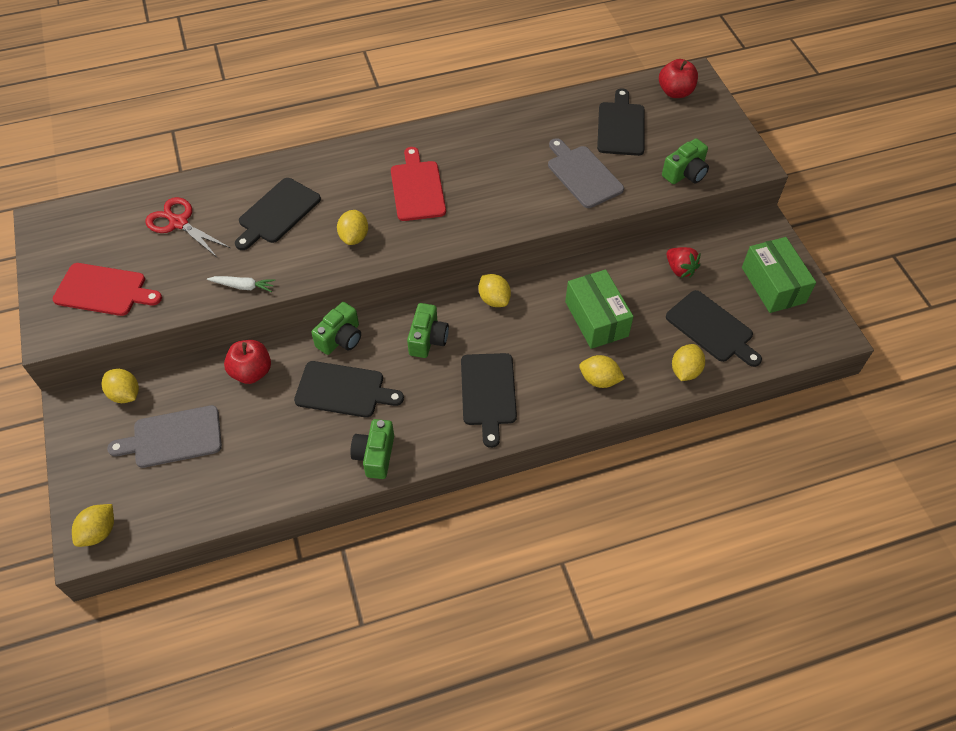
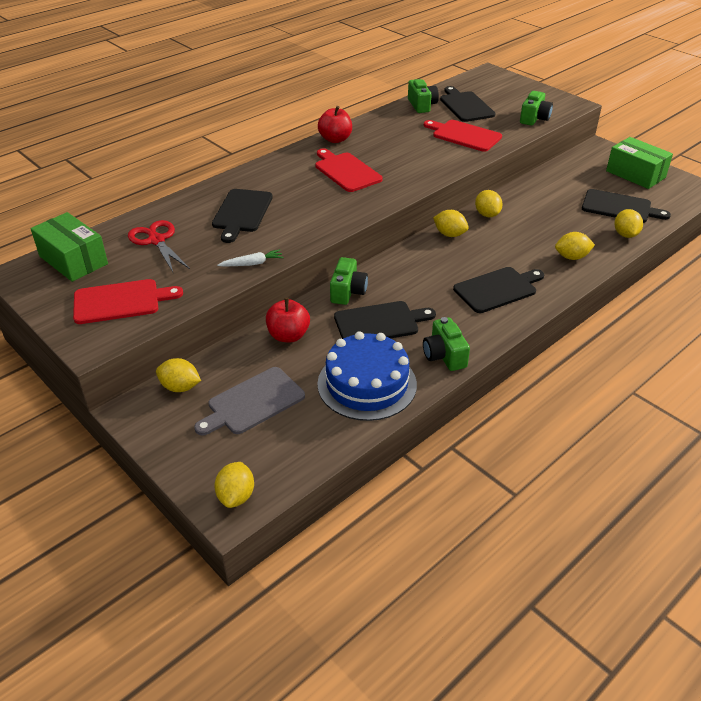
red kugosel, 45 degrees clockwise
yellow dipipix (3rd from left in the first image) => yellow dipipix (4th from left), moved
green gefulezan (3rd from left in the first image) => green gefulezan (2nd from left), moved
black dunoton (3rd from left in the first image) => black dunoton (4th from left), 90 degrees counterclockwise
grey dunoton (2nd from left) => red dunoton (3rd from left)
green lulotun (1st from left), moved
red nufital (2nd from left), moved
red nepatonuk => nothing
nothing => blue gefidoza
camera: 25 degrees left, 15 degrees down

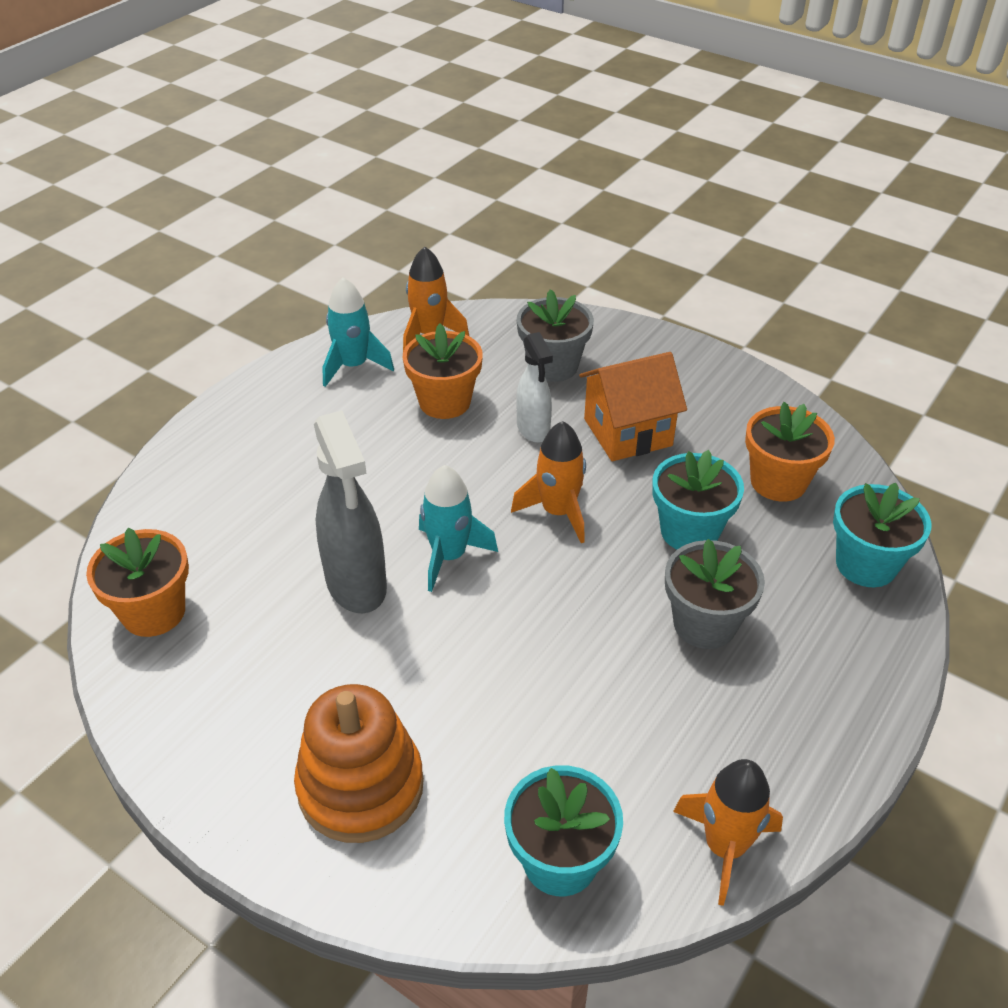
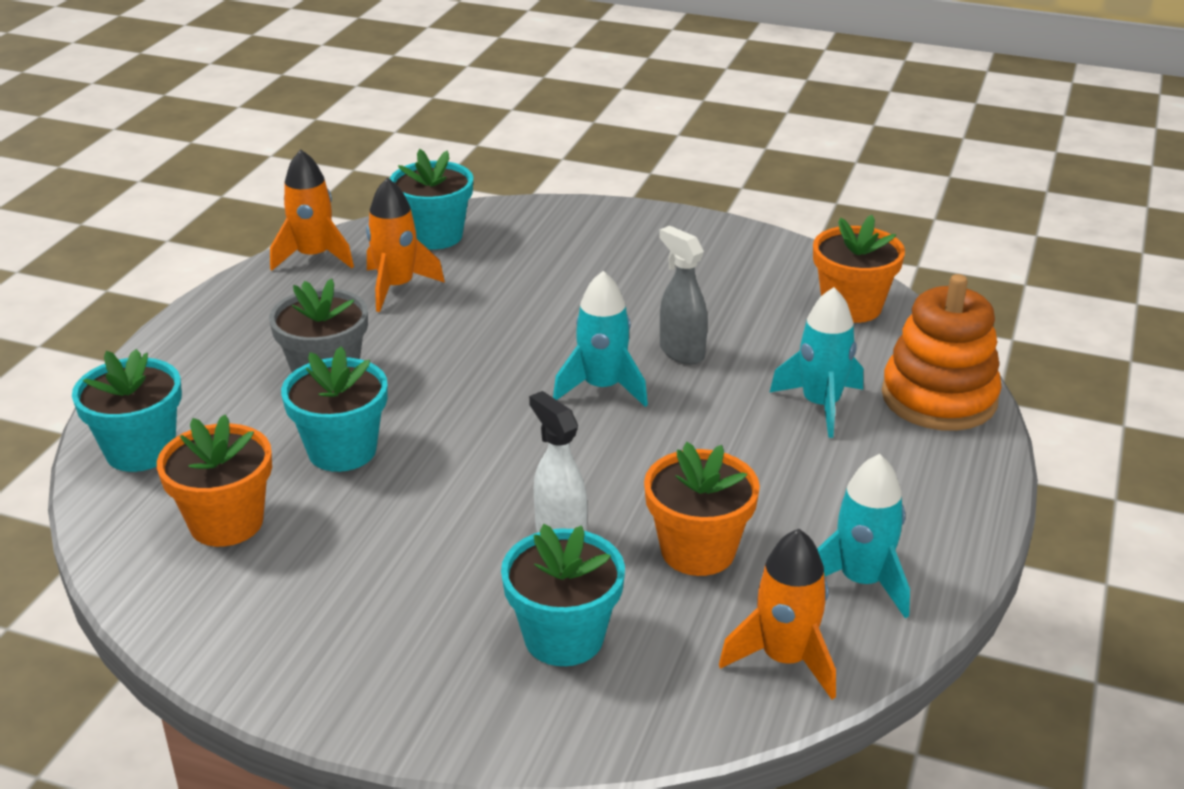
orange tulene, moved
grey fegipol, x0.61
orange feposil (2nd from left), moved
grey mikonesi (1st from left) => turquoise mikonesi (4th from left)
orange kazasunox => nothing
nothing => turquoise feposil (2nd from left)
camera: 165 degrees right, 10 degrees down

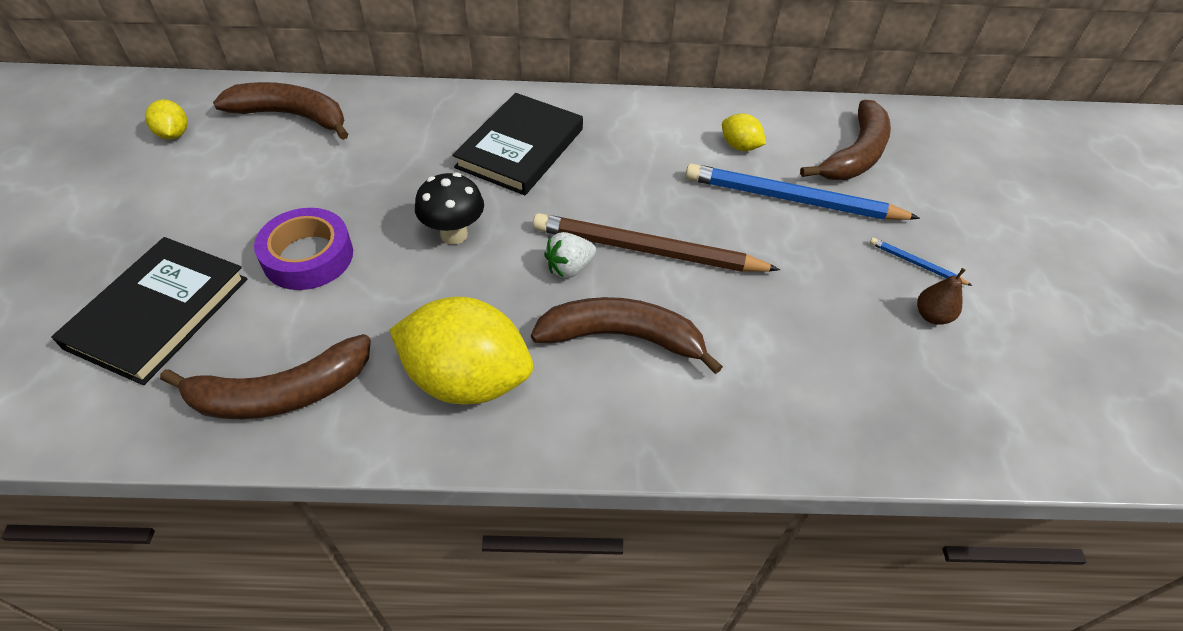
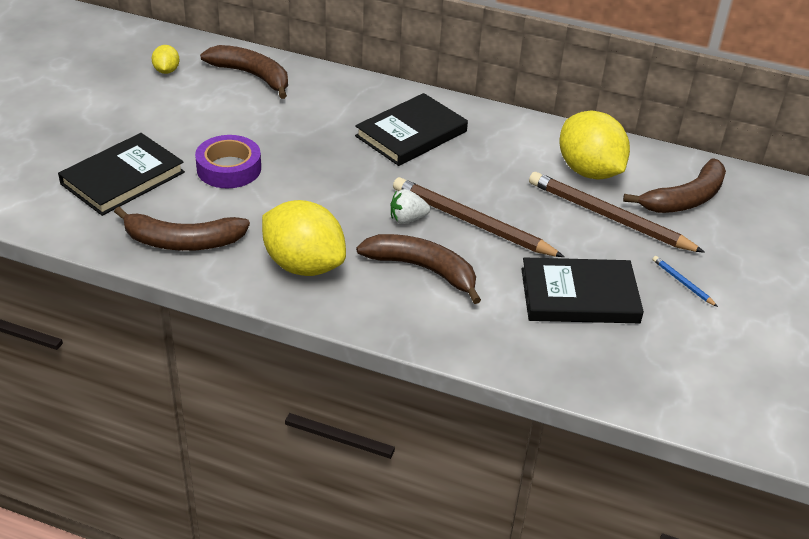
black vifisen => nothing
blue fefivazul (1st from left) => brown fefivazul (2nd from left)
yellow dipipix (3rd from left), x2.16
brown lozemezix => nothing
nothing => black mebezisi (3rd from left)
camera: 20 degrees right, 10 degrees down

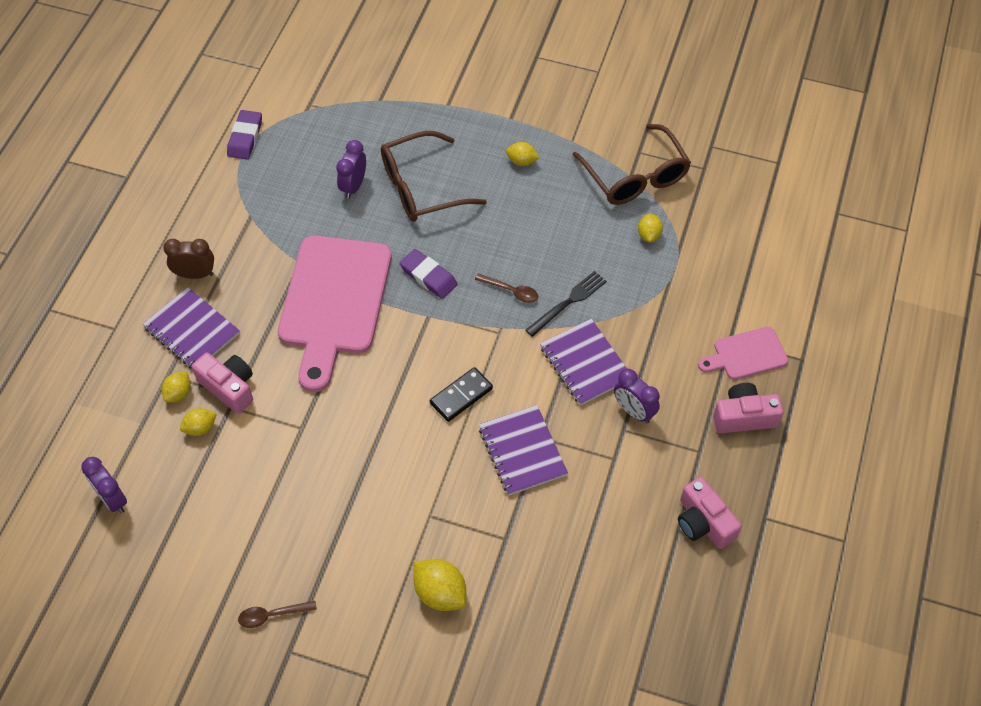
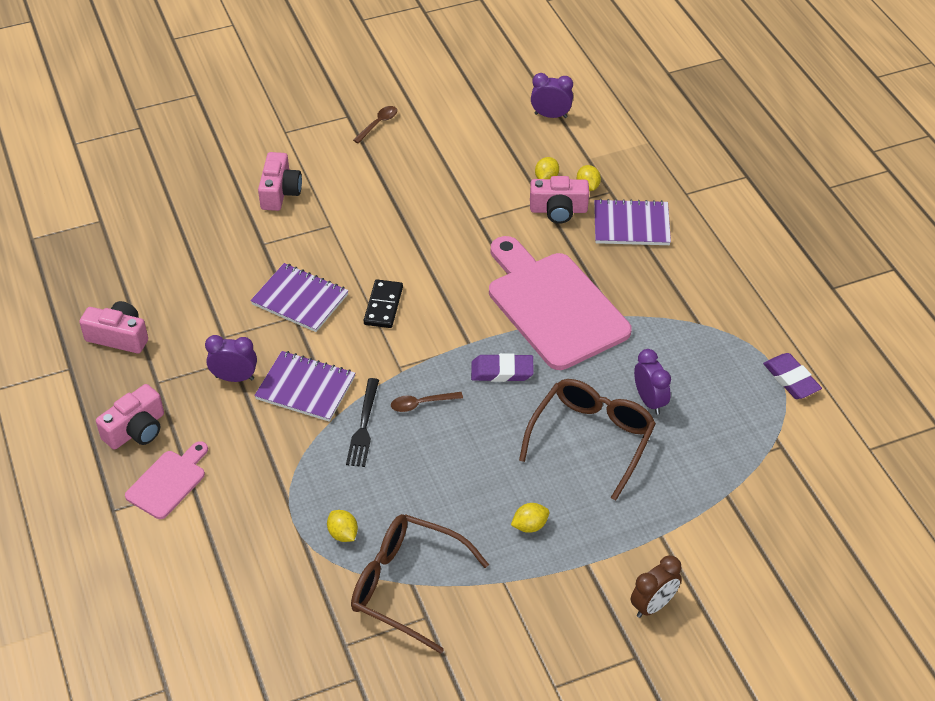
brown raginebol, moved
yellow dipipix (3rd from left) => pink gefulezan (3rd from left)
camera: 140 degrees right, 10 degrees down

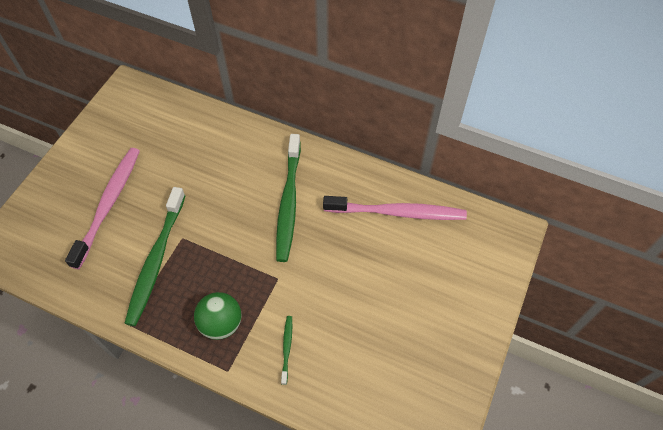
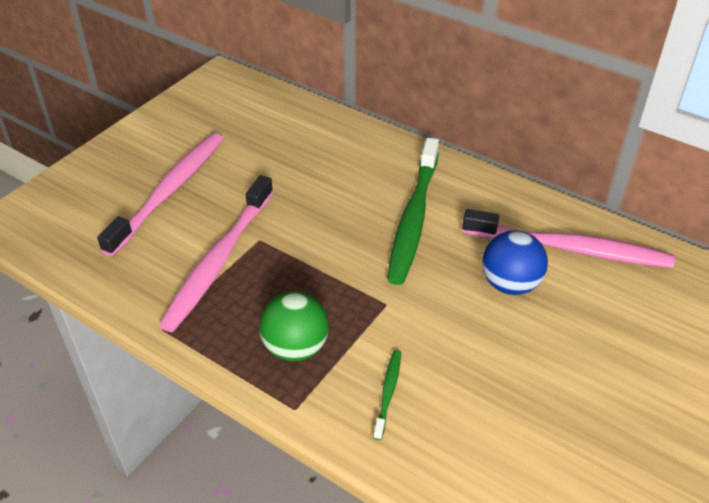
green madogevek (1st from left) => pink madogevek (2nd from left)
nothing => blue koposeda
camera: 10 degrees right, 15 degrees down

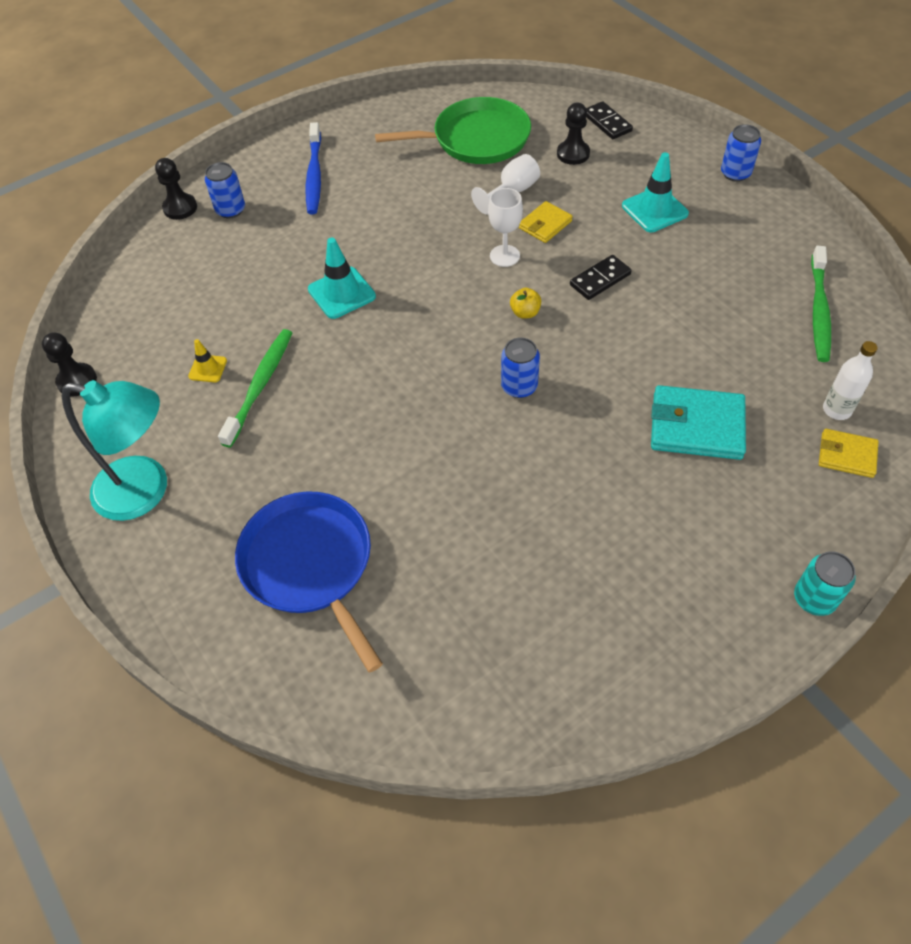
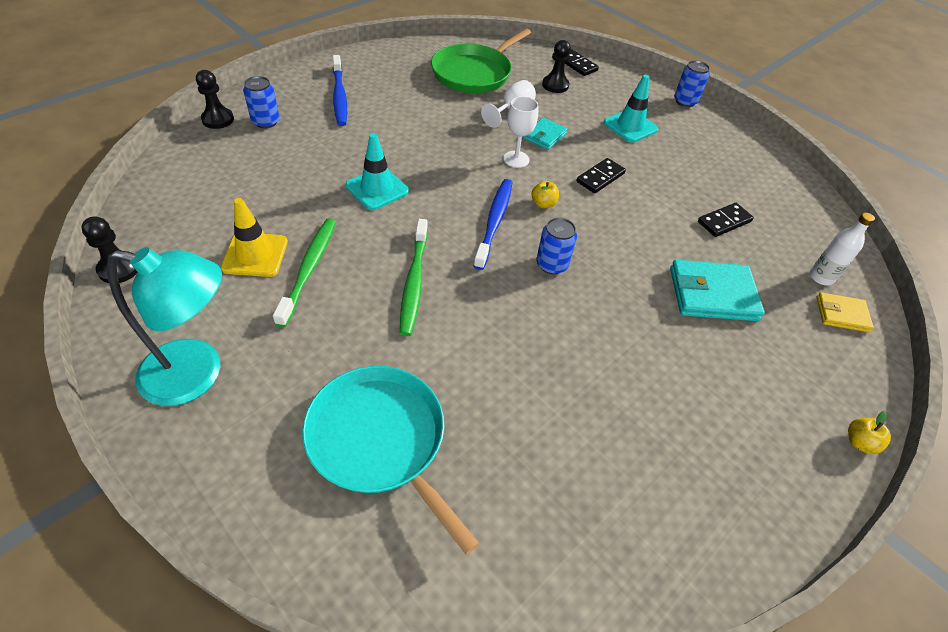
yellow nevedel, x1.77
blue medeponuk => turquoise medeponuk
green medeponuk, 150 degrees clockwise
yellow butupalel (1st from left) => turquoise butupalel (1st from left)
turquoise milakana => yellow nufital (2nd from left)
green madogevek (2nd from left), moved
nothing => blue madogevek (2nd from left)
nothing => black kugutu (3rd from left)
camera: 15 degrees left, 5 degrees down

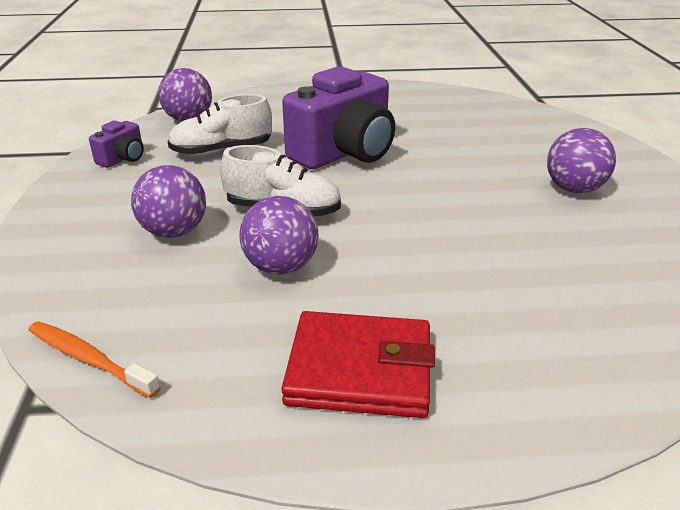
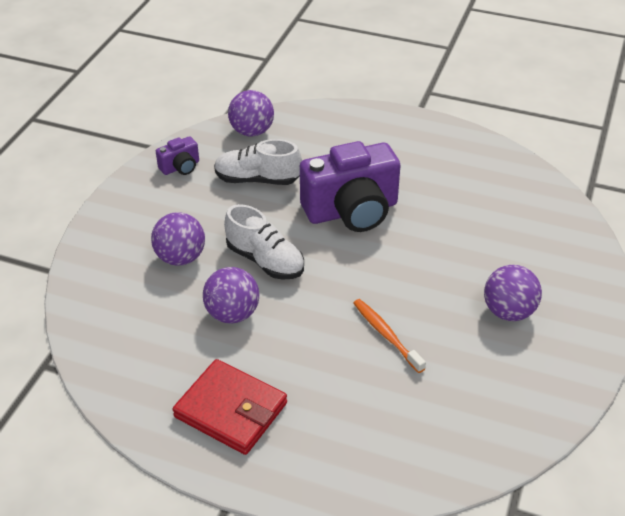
orange madogevek, moved
camera: 25 degrees right, 10 degrees up

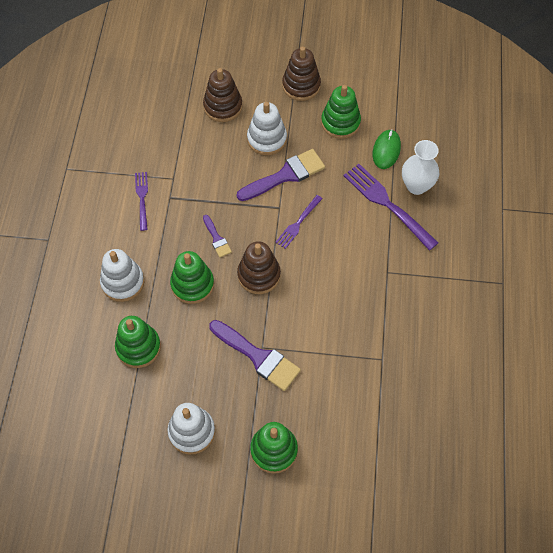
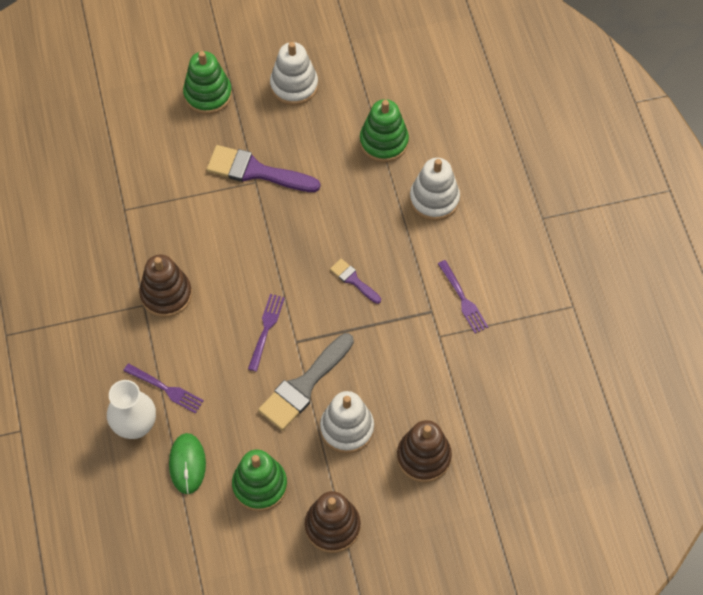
green tulene (2nd from left) => nothing
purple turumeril (3rd from left) => grey turumeril
brown tulene (2nd from left in the first image) => brown tulene (1st from left), moved
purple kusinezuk (3rd from left in the first image) => purple kusinezuk (1st from left), x0.57
camera: 160 degrees right, 0 degrees up

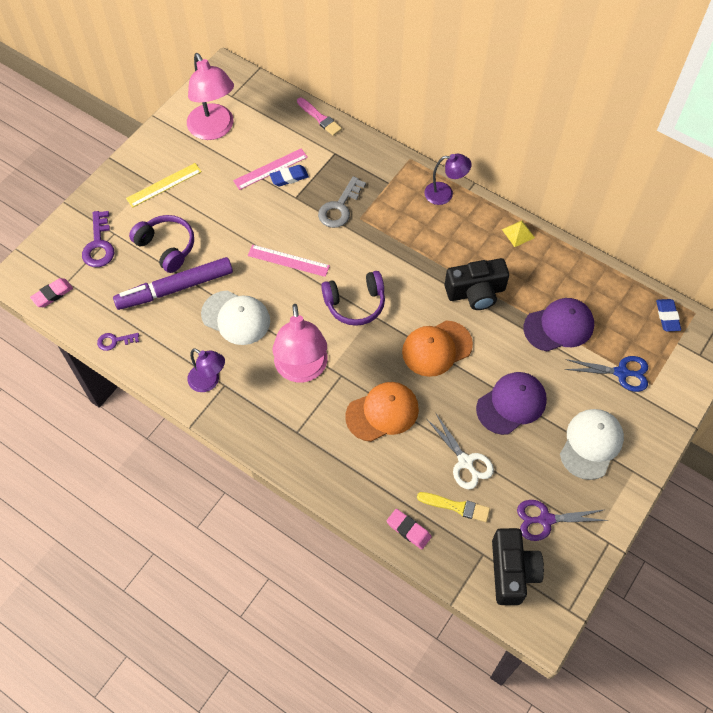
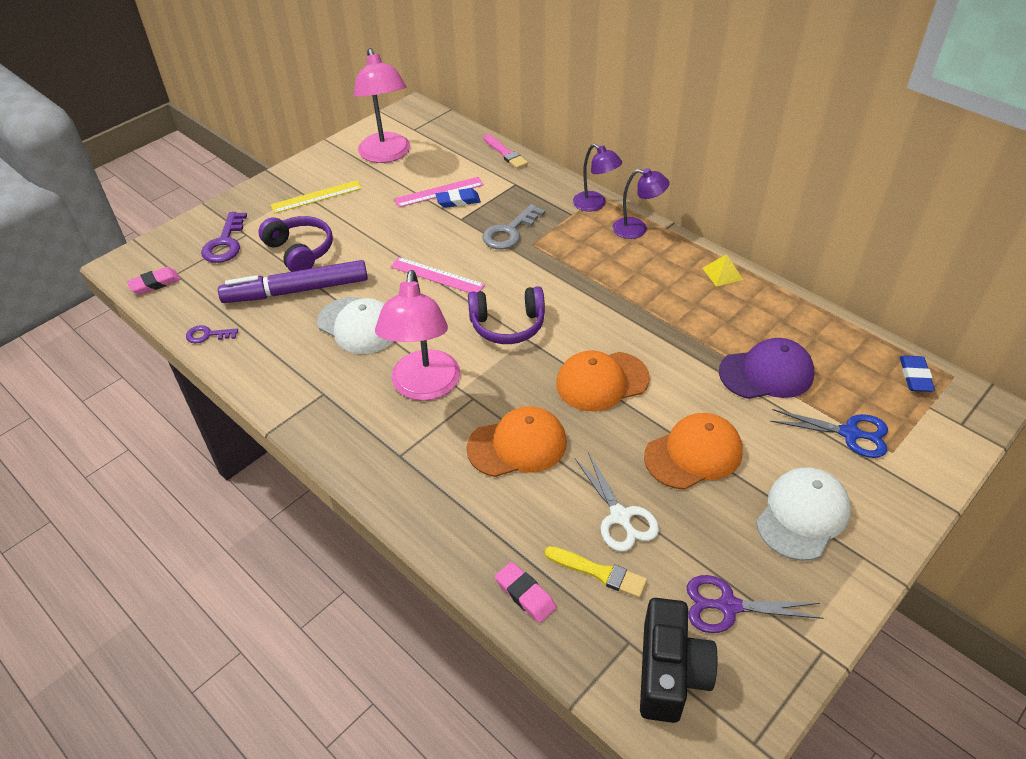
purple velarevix (1st from left), moved
black gefulezan (1st from left) => nothing
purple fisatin (1st from left) => orange fisatin (3rd from left)
camera: 10 degrees right, 15 degrees down

